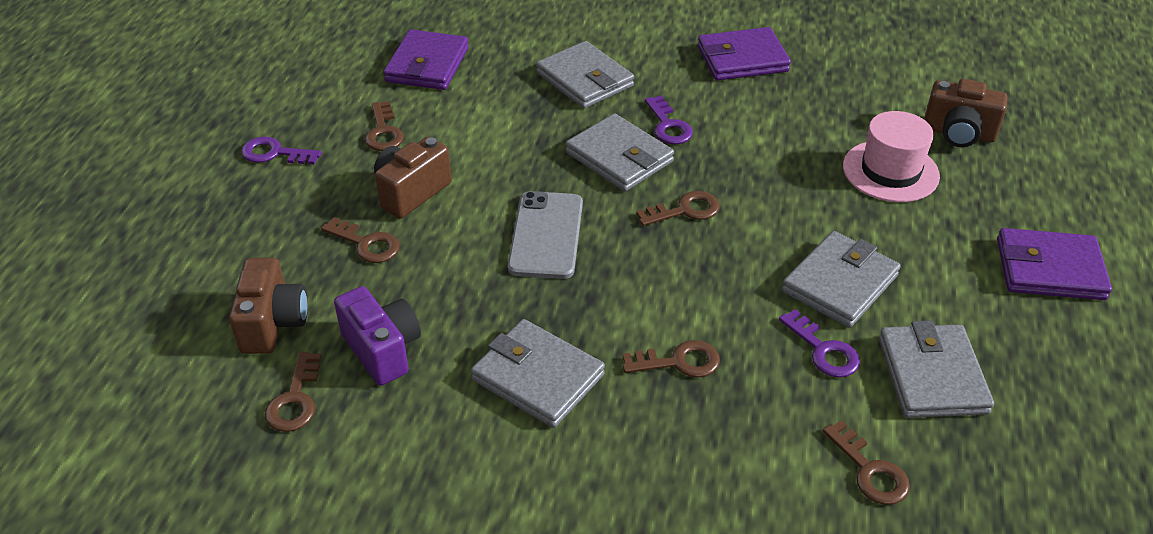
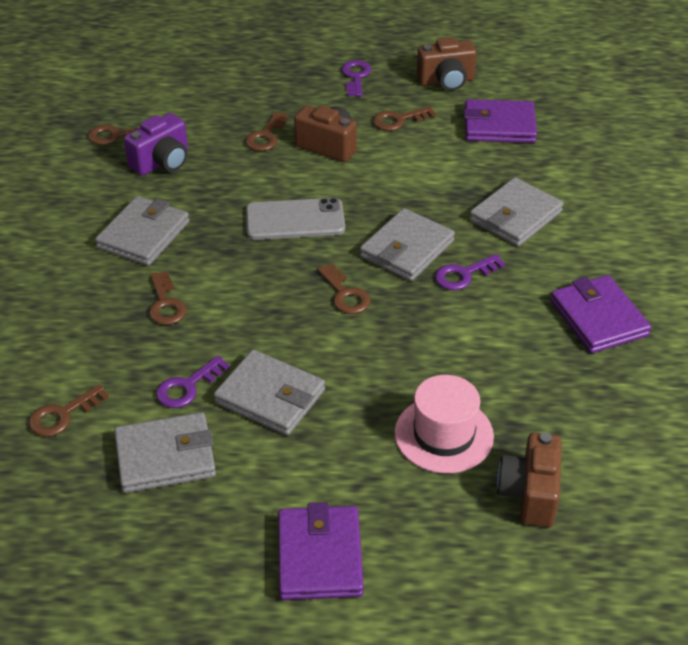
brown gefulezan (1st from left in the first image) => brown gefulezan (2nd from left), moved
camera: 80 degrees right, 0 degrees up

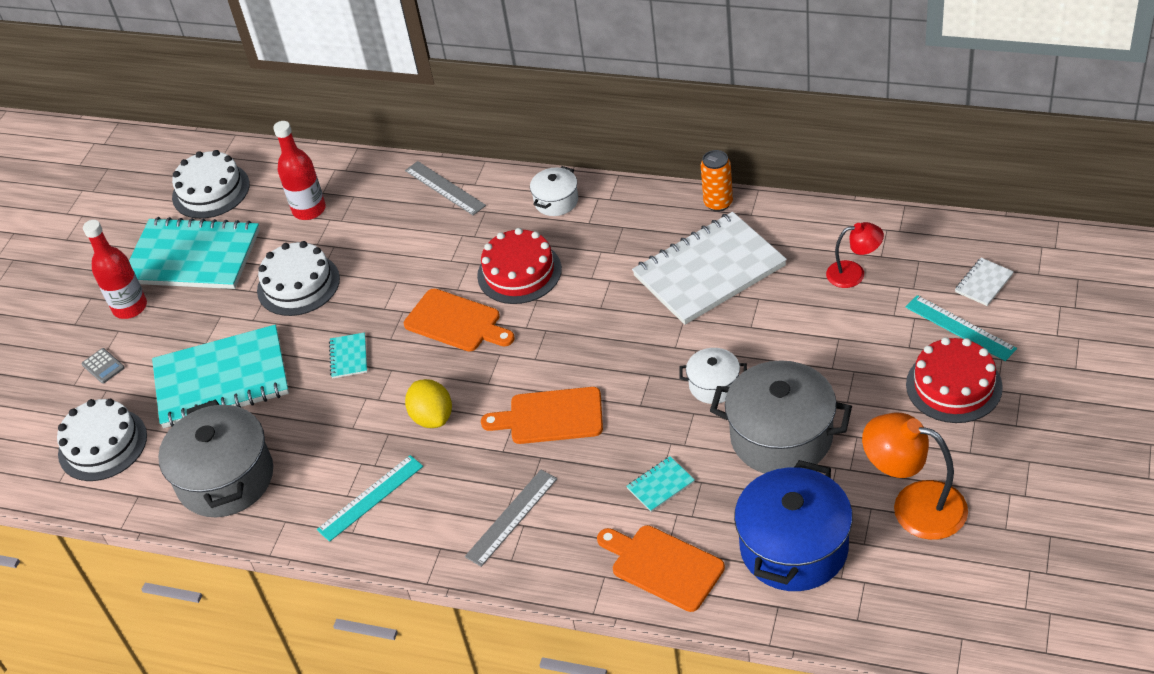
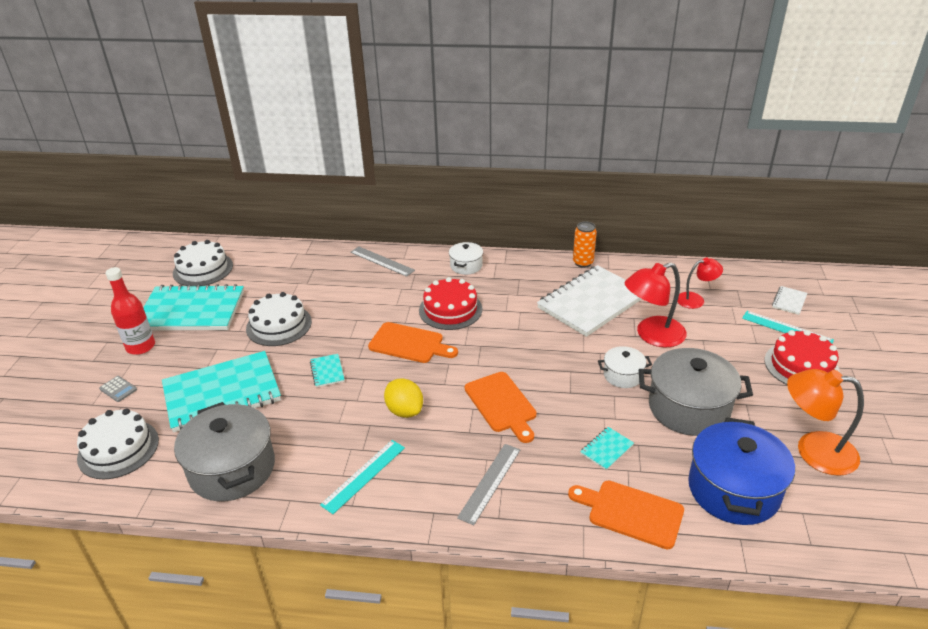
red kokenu (2nd from left) => nothing
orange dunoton (2nd from left), 105 degrees counterclockwise
nothing => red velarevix (1st from left)
camera: 15 degrees left, 10 degrees down

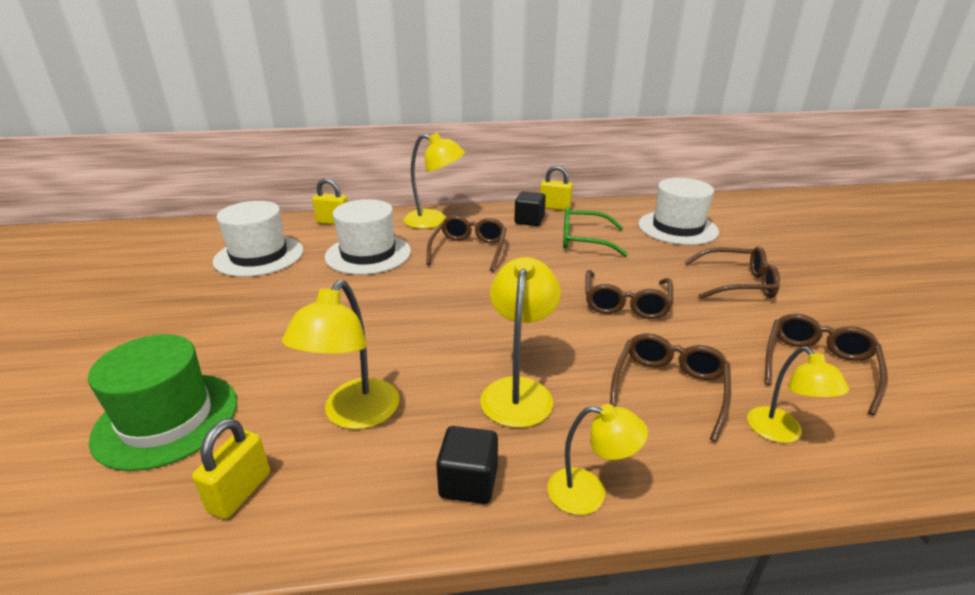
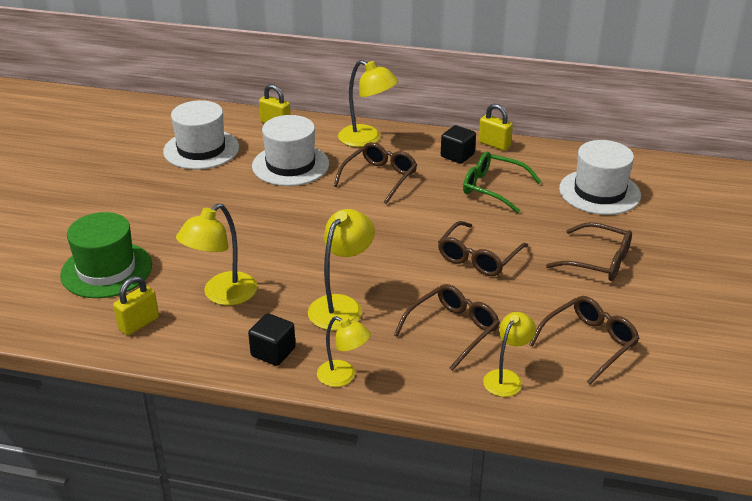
yellow velarevix (5th from left), 150 degrees counterclockwise
camera: 20 degrees right, 5 degrees up

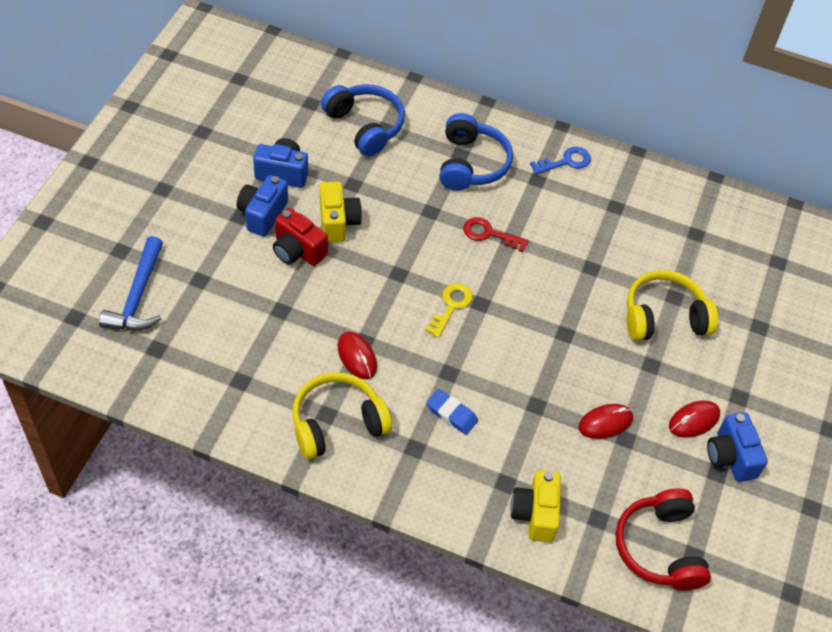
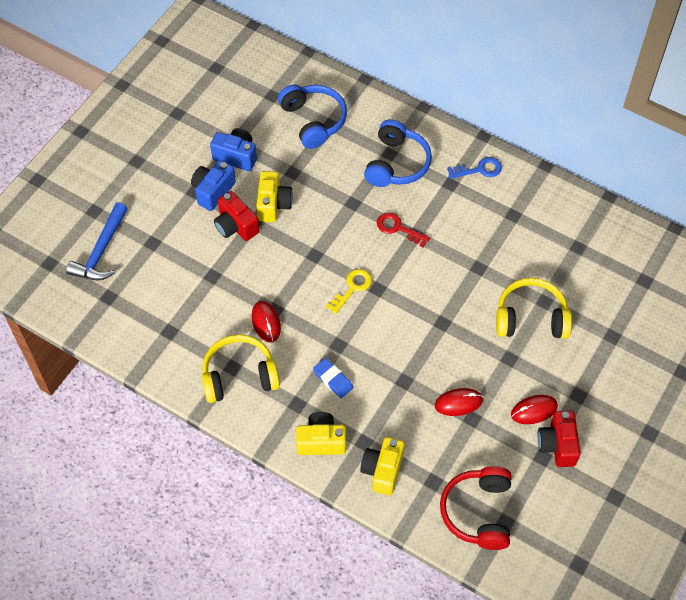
blue gefulezan (3rd from left) => red gefulezan (2nd from left)
nothing => yellow gefulezan (2nd from left)
camera: 15 degrees right, 5 degrees up

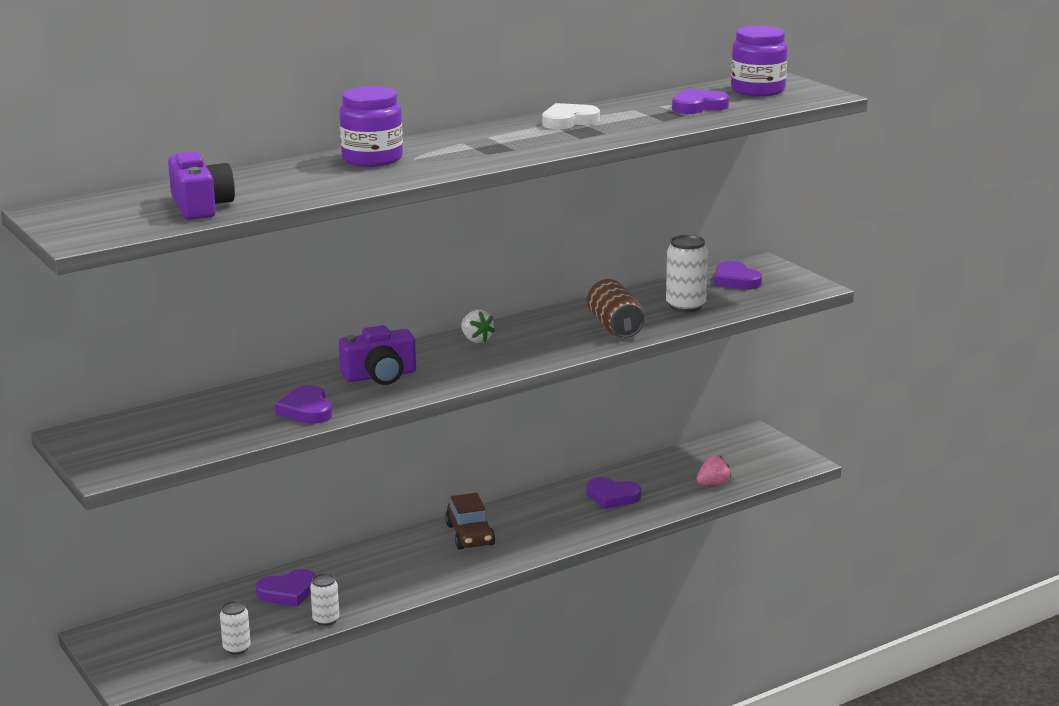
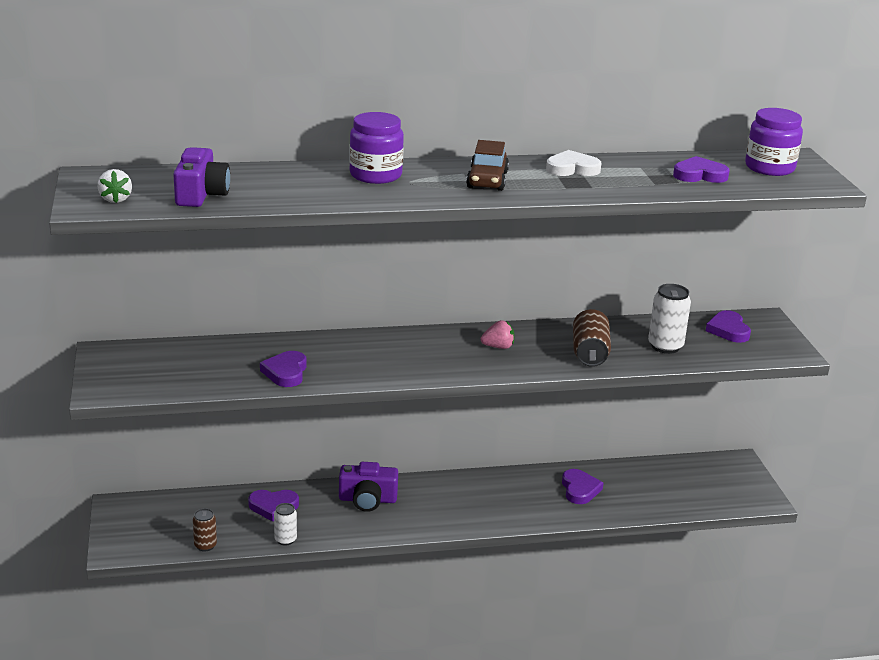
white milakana (1st from left) => brown milakana (1st from left)
purple gefulezan (2nd from left), moved
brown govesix, moved
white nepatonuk, moved
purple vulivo (3rd from left), 135 degrees counterclockwise
pink nepatonuk, moved
camera: 20 degrees right, 5 degrees up

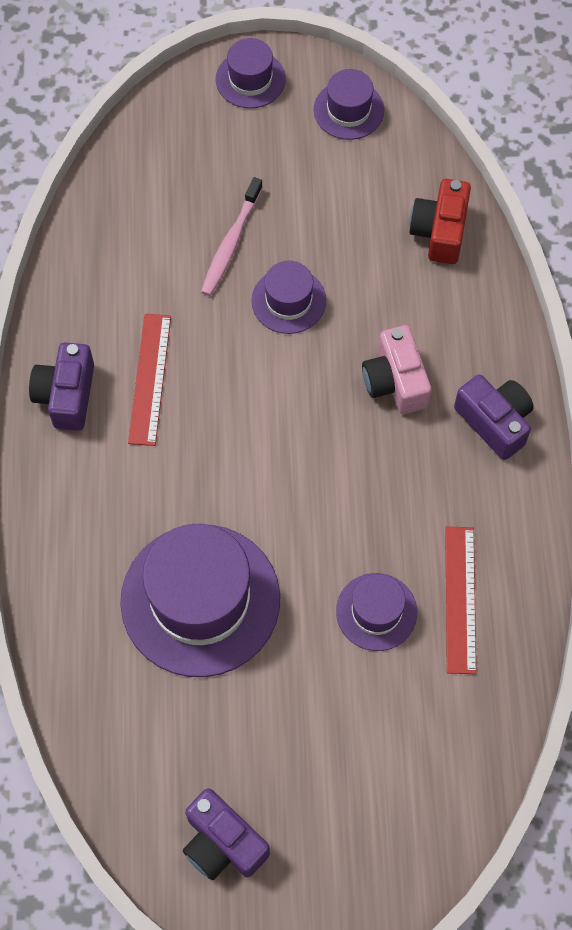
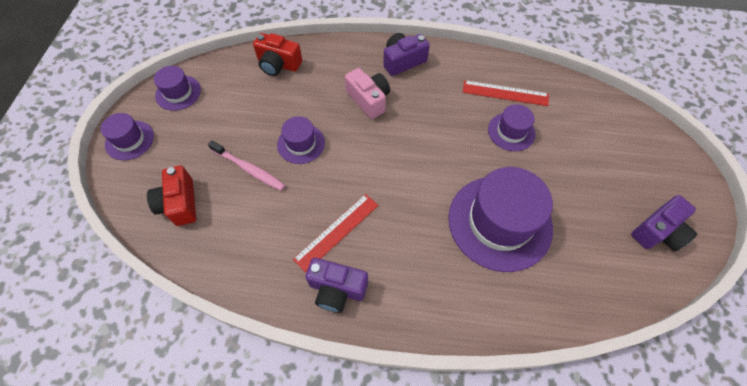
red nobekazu (1st from left), 60 degrees counterclockwise
pink gefulezan, 120 degrees counterclockwise
nothing => red gefulezan (1st from left)
camera: 80 degrees left, 5 degrees down

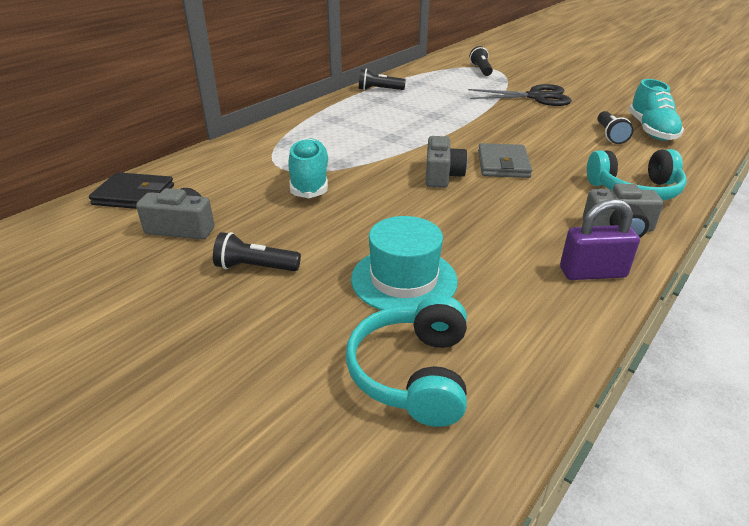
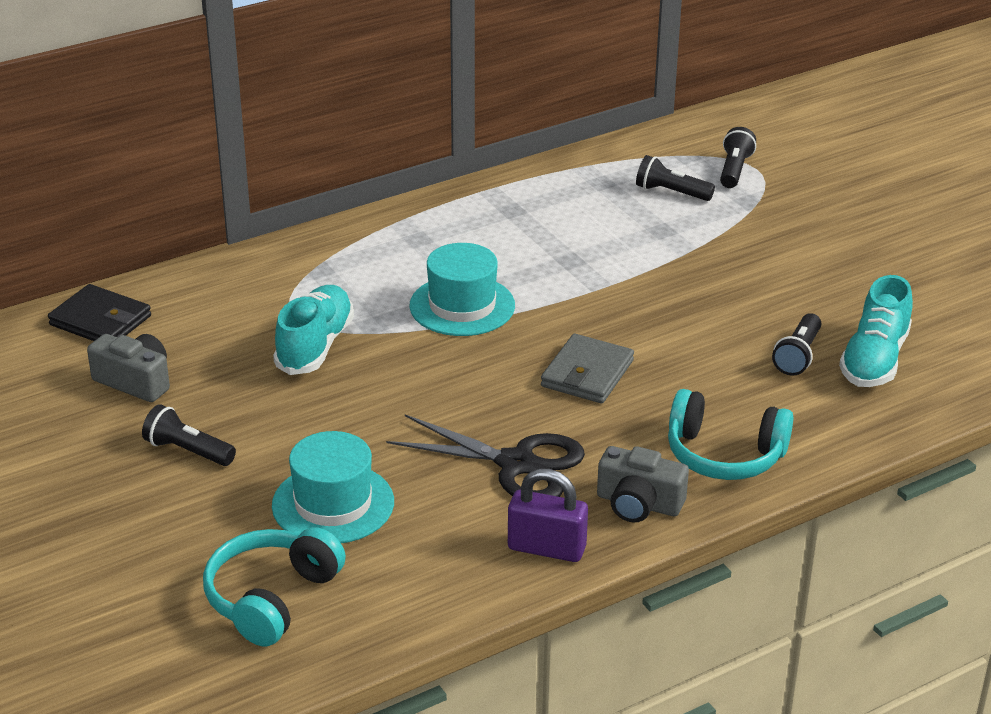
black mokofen (2nd from left), moved
grey gefulezan (2nd from left) => nothing
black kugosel, moved
nothing => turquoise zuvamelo (2nd from left)
camera: 20 degrees right, 0 degrees up

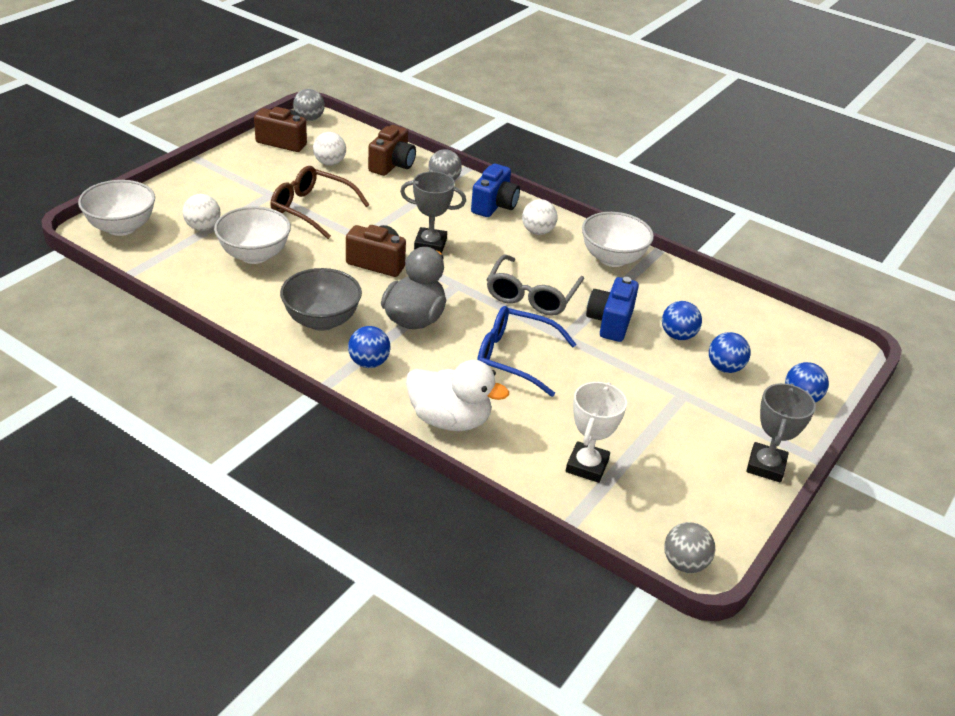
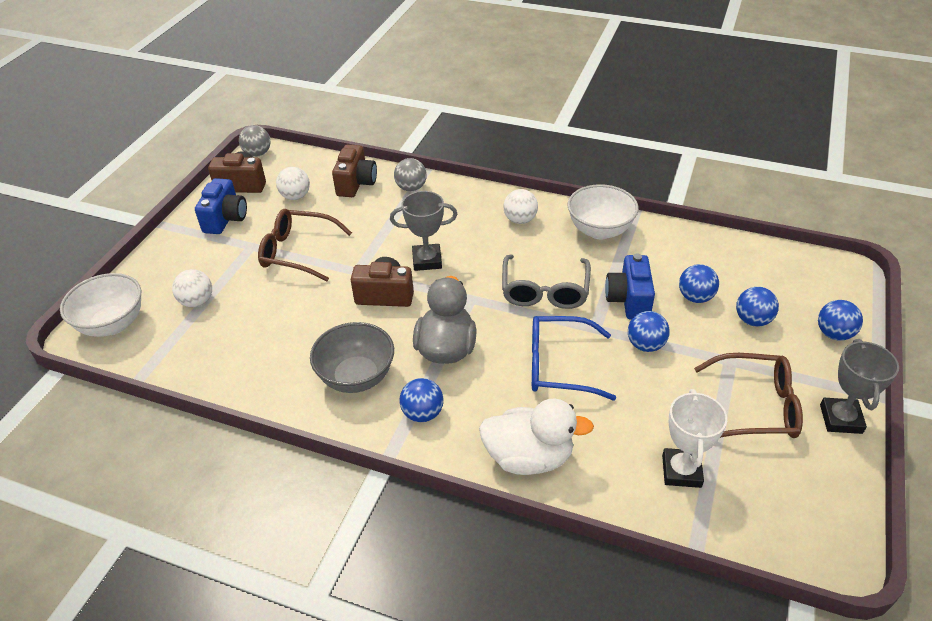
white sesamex (2nd from left) => nothing
blue gefulezan (1st from left), moved
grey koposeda (3rd from left) => nothing
nothing => blue koposeda (2nd from left)
nothing => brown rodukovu (2nd from left)
camera: 10 degrees left, 5 degrees up

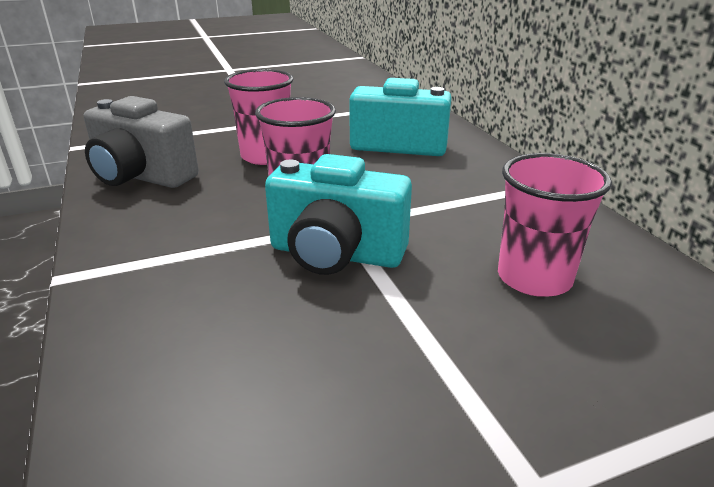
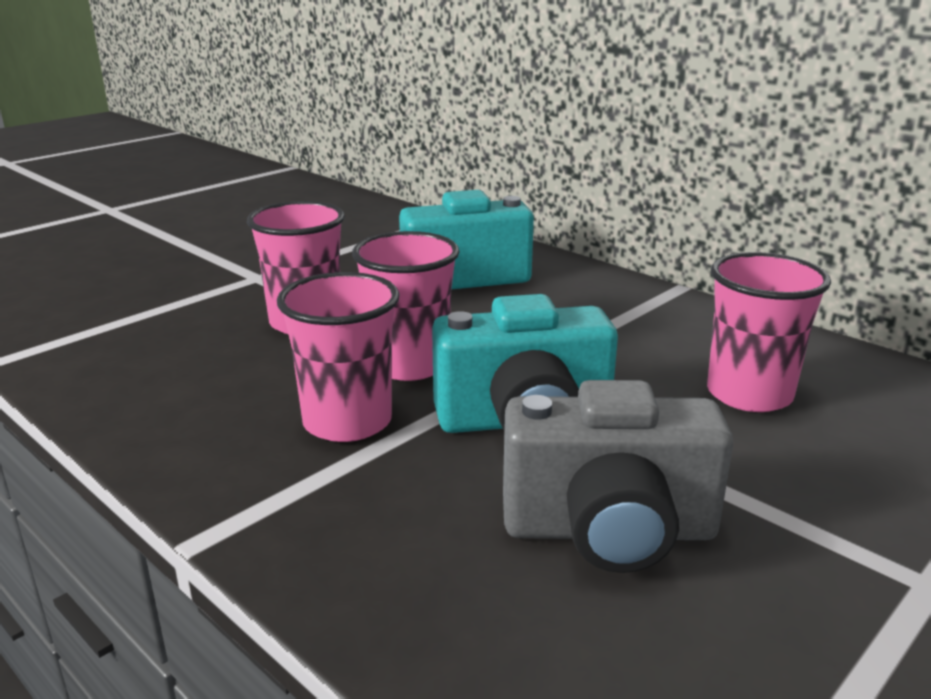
grey gefulezan, moved
nothing => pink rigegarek (2nd from left)
camera: 25 degrees left, 5 degrees down

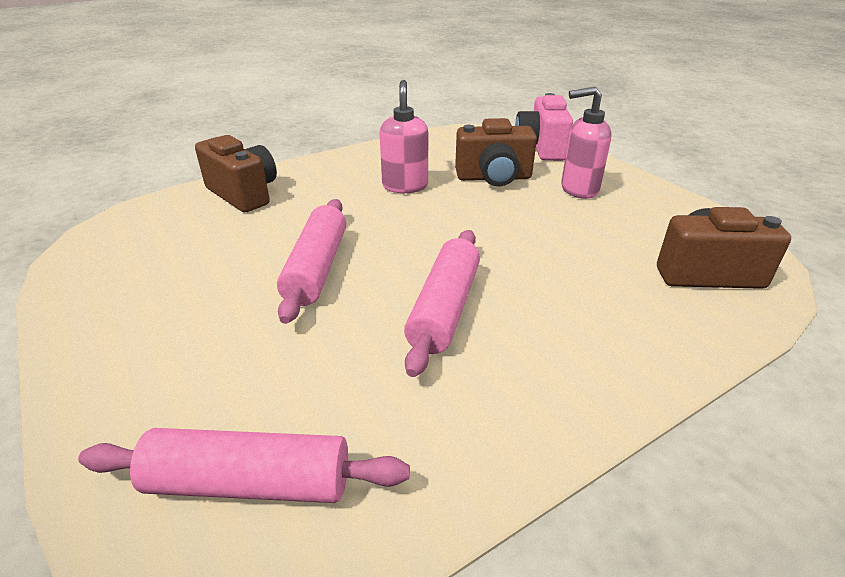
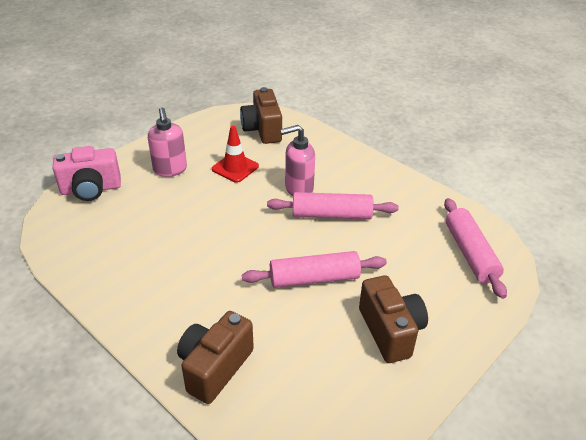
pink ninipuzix (1st from left in the first image) => pink ninipuzix (2nd from left), moved
brown gefulezan (2nd from left in the first image) => brown gefulezan (3rd from left), moved
nothing => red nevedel
camera: 105 degrees left, 5 degrees up

